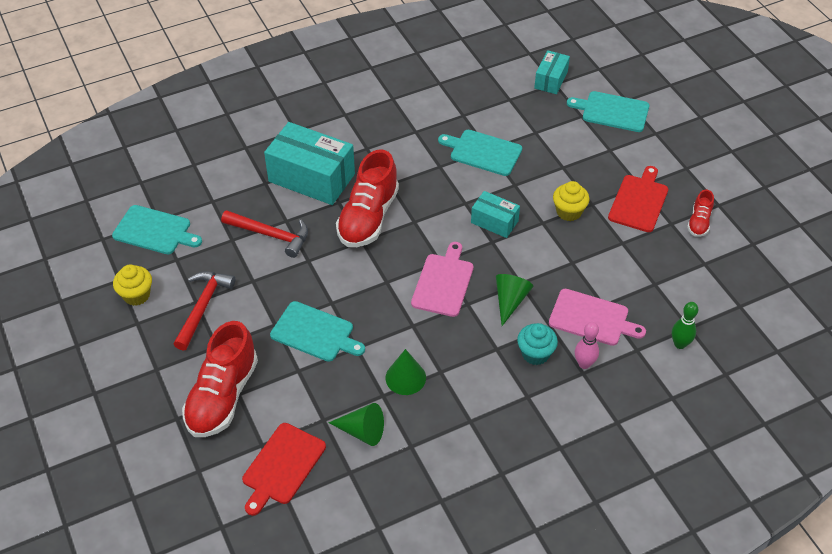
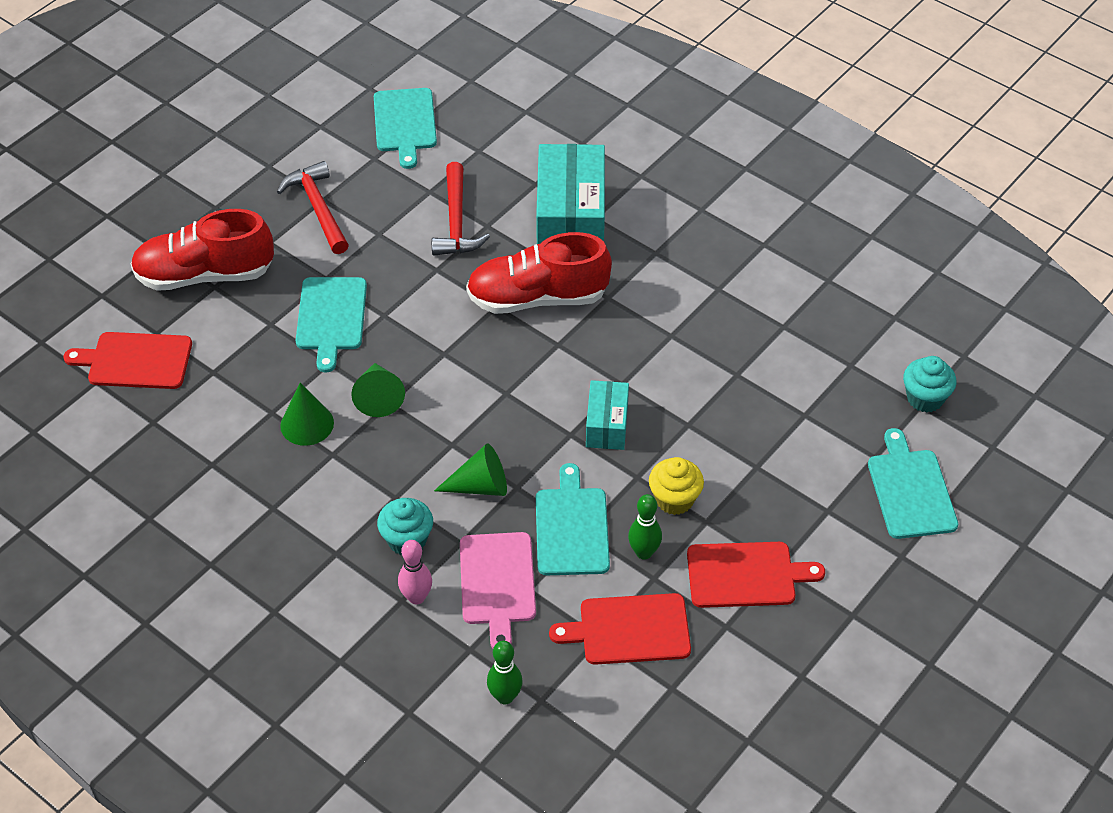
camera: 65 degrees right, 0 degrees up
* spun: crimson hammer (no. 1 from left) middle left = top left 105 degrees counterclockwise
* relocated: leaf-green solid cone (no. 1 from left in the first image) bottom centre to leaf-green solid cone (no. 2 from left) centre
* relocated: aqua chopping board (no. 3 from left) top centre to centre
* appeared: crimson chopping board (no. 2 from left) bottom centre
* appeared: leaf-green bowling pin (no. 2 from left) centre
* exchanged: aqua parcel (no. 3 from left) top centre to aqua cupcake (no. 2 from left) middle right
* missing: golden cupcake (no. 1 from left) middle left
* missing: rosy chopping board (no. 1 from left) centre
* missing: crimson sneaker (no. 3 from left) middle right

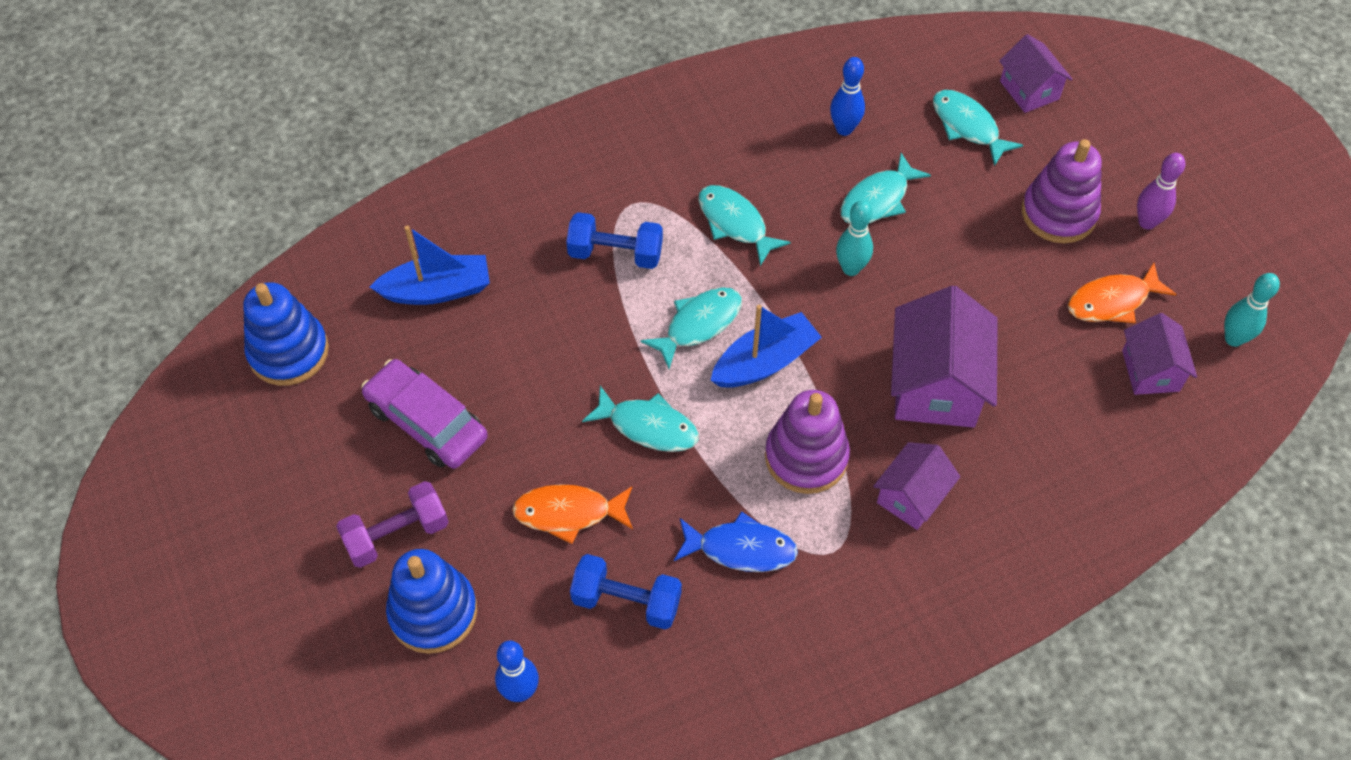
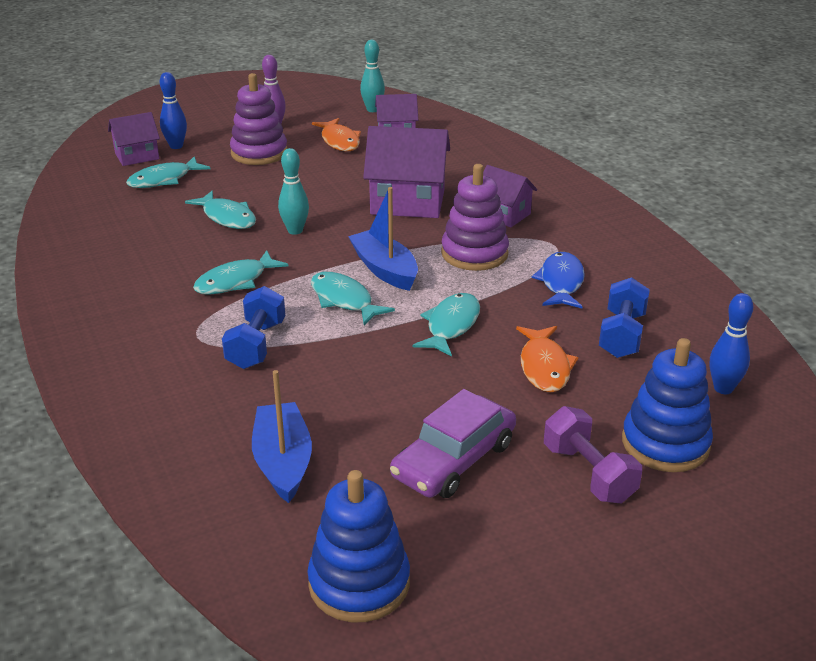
camera: 90 degrees left, 25 degrees down
* relocated: royal blue bowling pin (no. 2 from left in the first image) top centre to royal blue bowling pin (no. 1 from left) top left

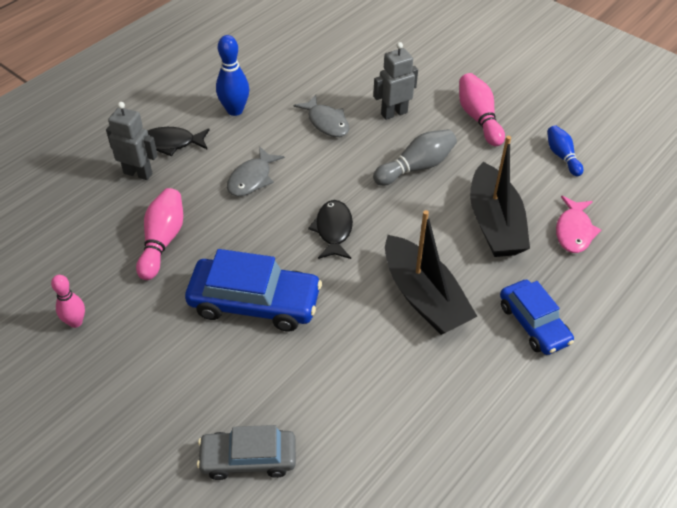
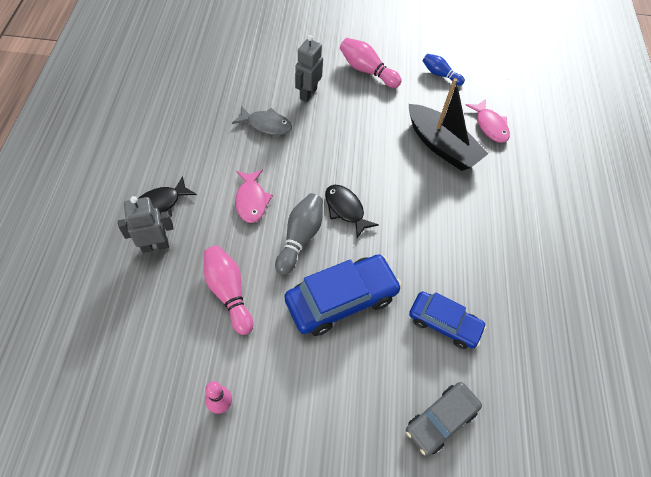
camera: 40 degrees left, 10 degrees up
* colour: gray fish figure (no. 1 from left) centre to rosy fish figure (no. 1 from left) centre
* relocated: gray bowling pin top centre to centre
* relocated: royal blue car (no. 2 from left) middle right to bottom right
* missing: royal blue bowling pin (no. 1 from left) top centre
* missing: jet-black boat (no. 1 from left) centre

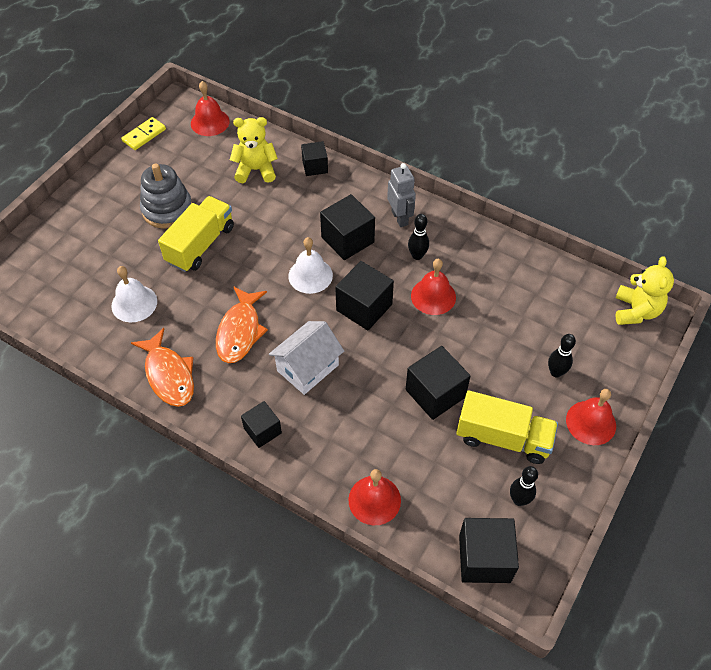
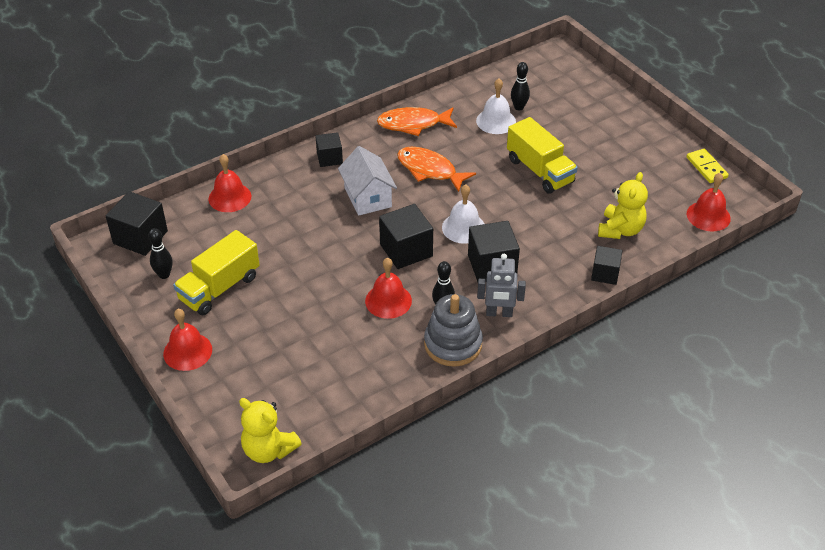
camera: 115 degrees right, 10 degrees down
* relocated: gray stacking toy top left to centre
* relocated: jet-black bowling pin (no. 3 from left) middle right to top centre
* missing: jet-black cube (no. 5 from left) centre

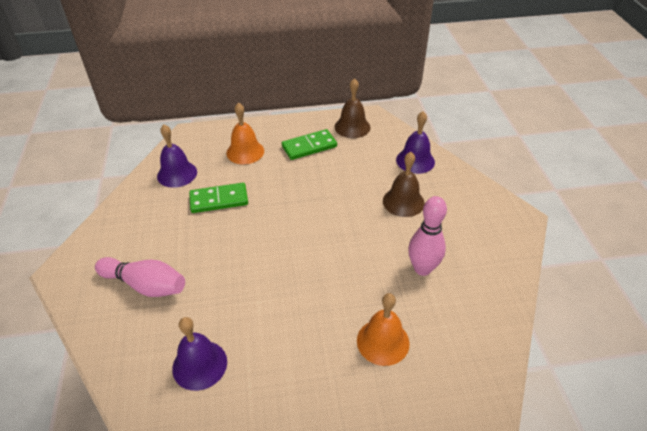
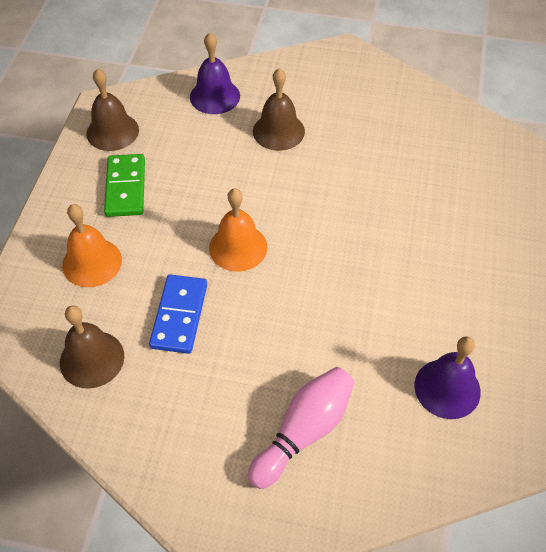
camera: 70 degrees left, 10 degrees up
* colour: purple school bell (no. 1 from left) middle left to russet school bell (no. 1 from left) middle left
* colour: leaf-green domino tile (no. 1 from left) centre to royal blue domino tile middle left
* relocated: orange school bell (no. 2 from left) bottom centre to centre
* missing: rosy bowling pin (no. 2 from left) centre

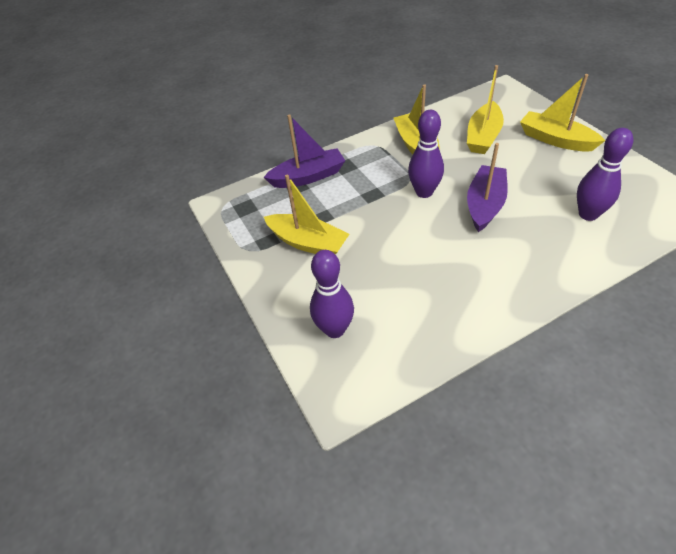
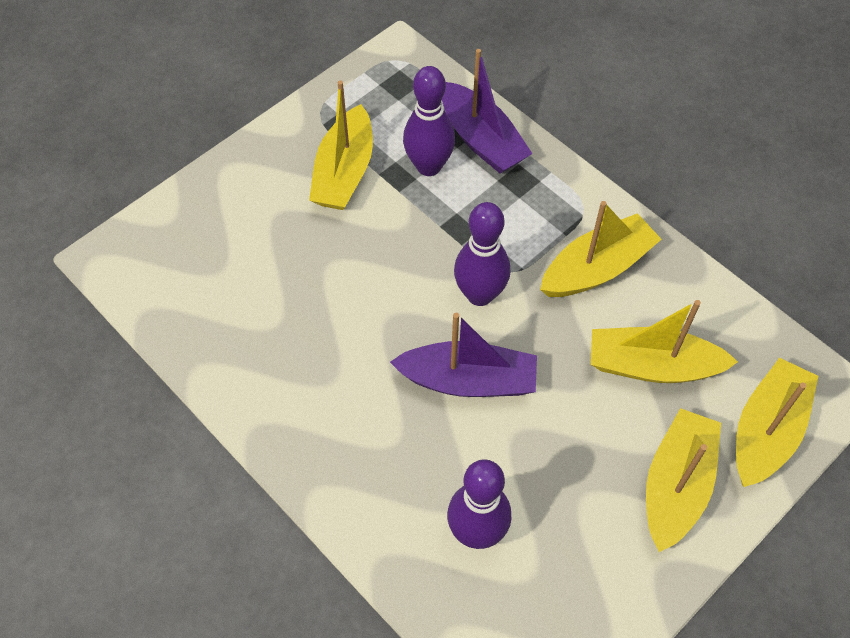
camera: 70 degrees right, 10 degrees up
* relocated: purple bowling pin (no. 1 from left) centre to top centre
* appeared: golden boat (no. 5 from left) middle right

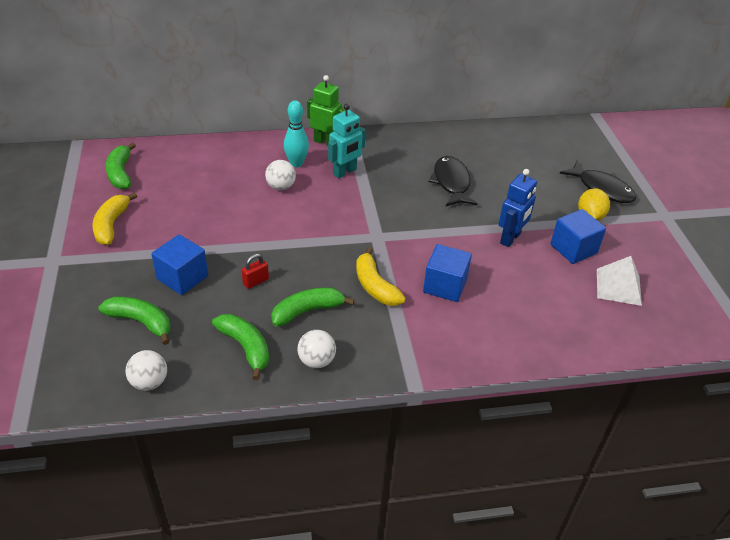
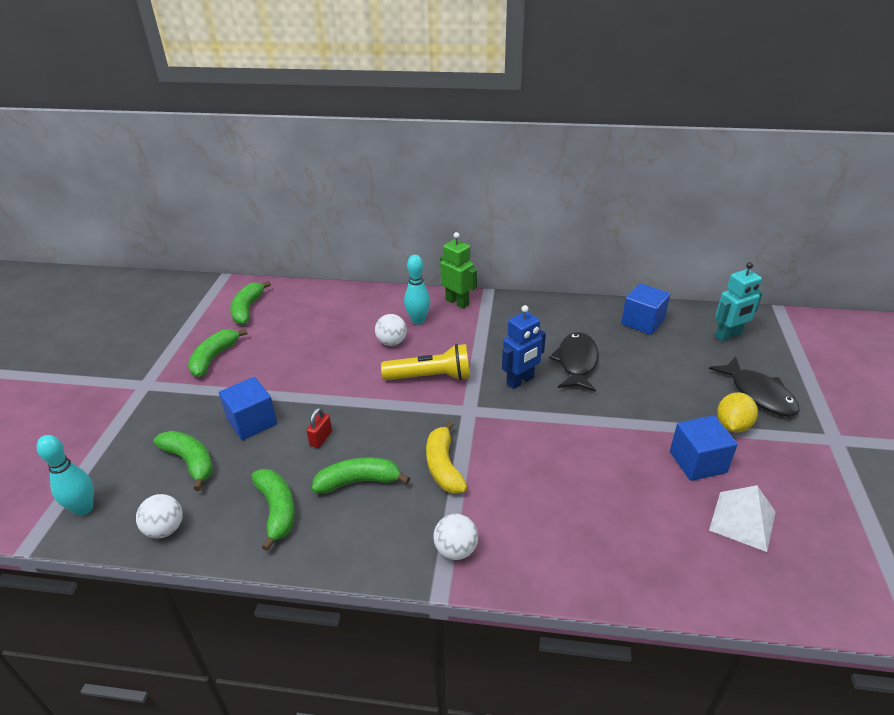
camera: 20 degrees right, 5 degrees down
* appeared: aqua bowling pin (no. 1 from left) middle left
* colour: golden toy banana (no. 1 from left) middle left to leaf-green toy banana (no. 2 from left) middle left
* spun: crimson lock centre = centre 45 degrees counterclockwise
* appeared: golden flashlight centre
* relocated: snow-white sphere (no. 3 from left) centre to bottom centre
* relocated: royal blue robot figure middle right to centre
* relocated: royal blue cube (no. 2 from left) centre to middle right
* relocated: aqua robot figure top centre to middle right

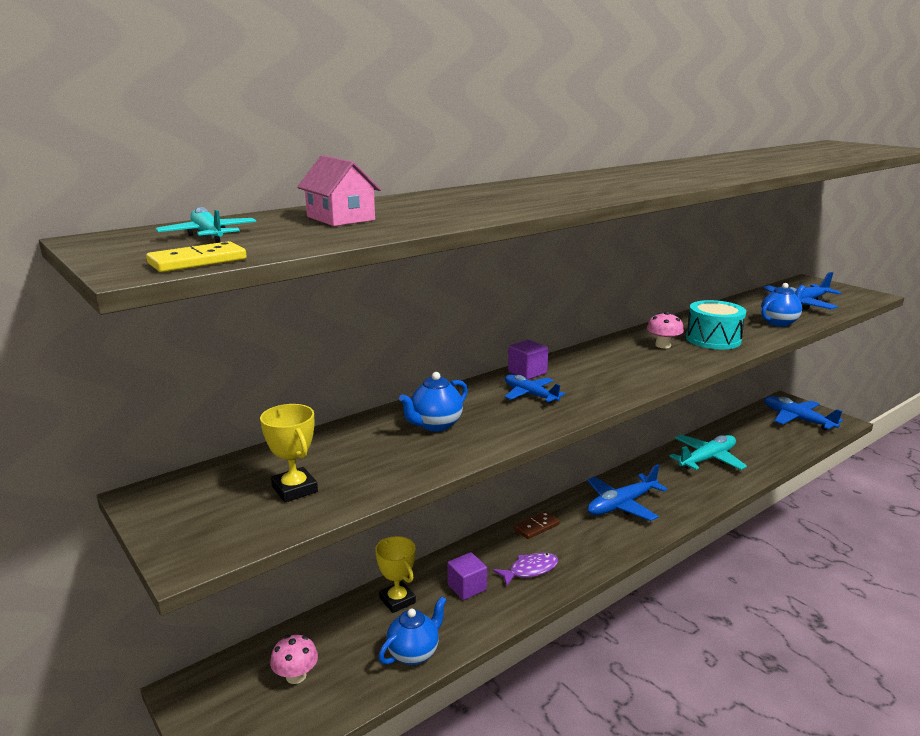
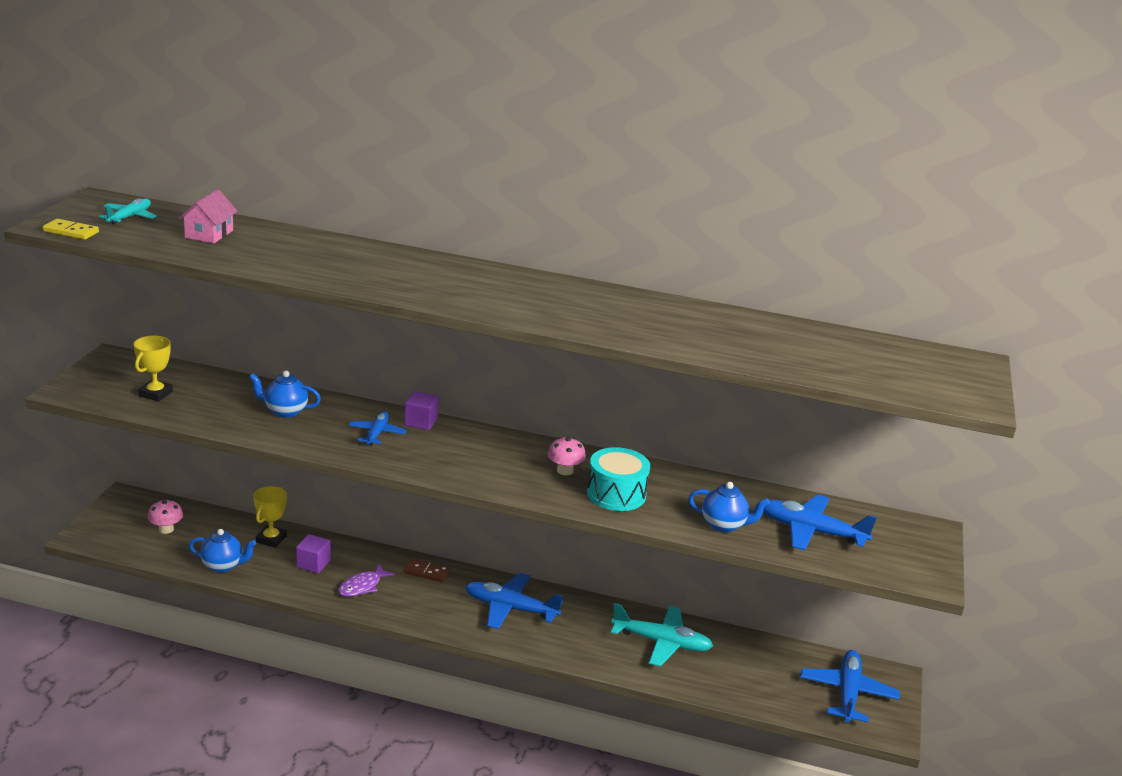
camera: 50 degrees right, 5 degrees up
* spun: purple fish figure bottom centre = bottom left 105 degrees clockwise

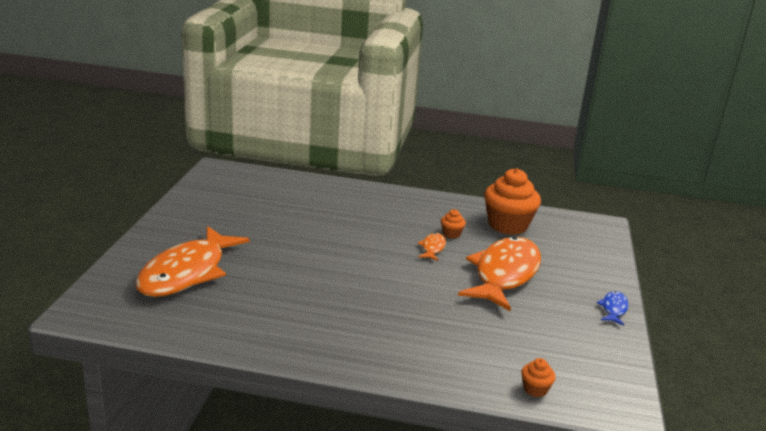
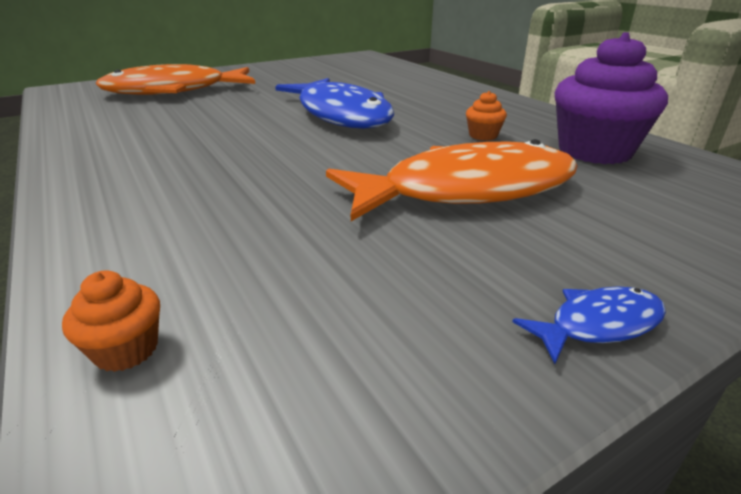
camera: 50 degrees right, 5 degrees up
* appeared: royal blue fish figure (no. 1 from left) top centre
* colour: orange cupcake (no. 2 from left) middle right to purple cupcake top right
* missing: orange fish figure (no. 2 from left) centre

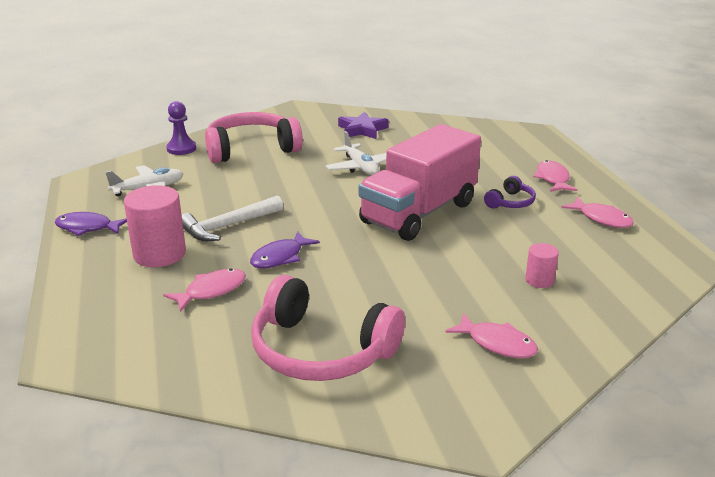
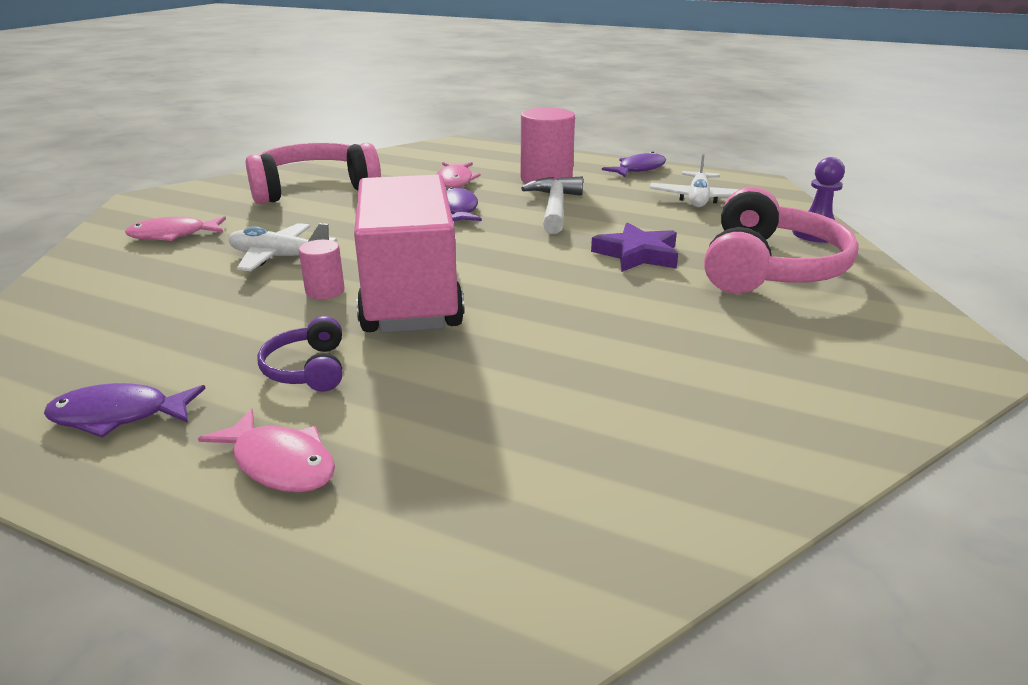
camera: 130 degrees right, 0 degrees up
* colour: rosy fish figure (no. 4 from left) middle right to purple fish figure (no. 1 from left) middle left
* relocated: snow-white toy plane (no. 2 from left in the first image) top centre to snow-white toy plane (no. 1 from left) middle left
* relocated: rosy solid cylinder (no. 2 from left in the first image) middle right to rosy solid cylinder (no. 1 from left) middle left
* relocated: purple five-pointed star top centre to centre

